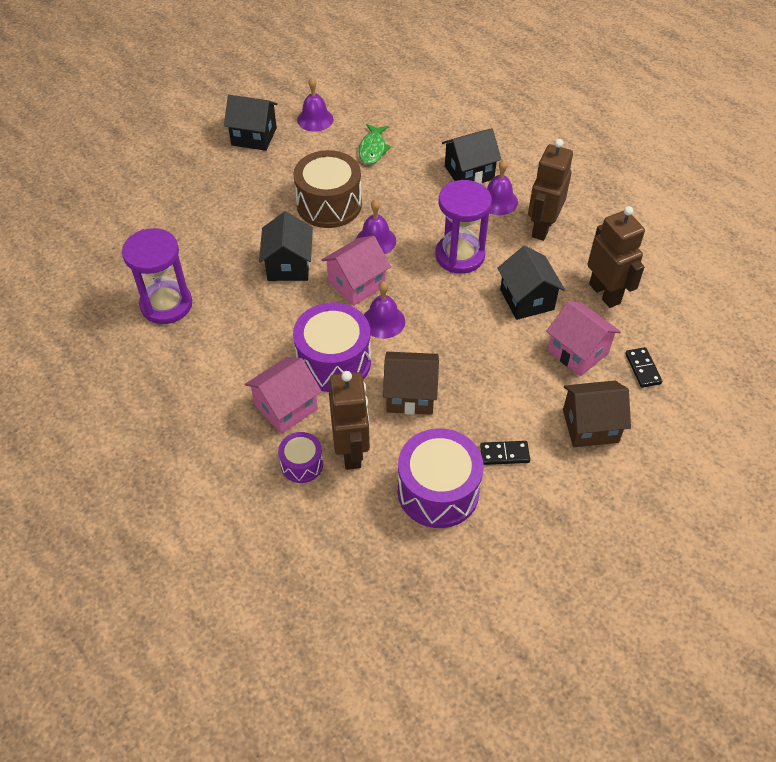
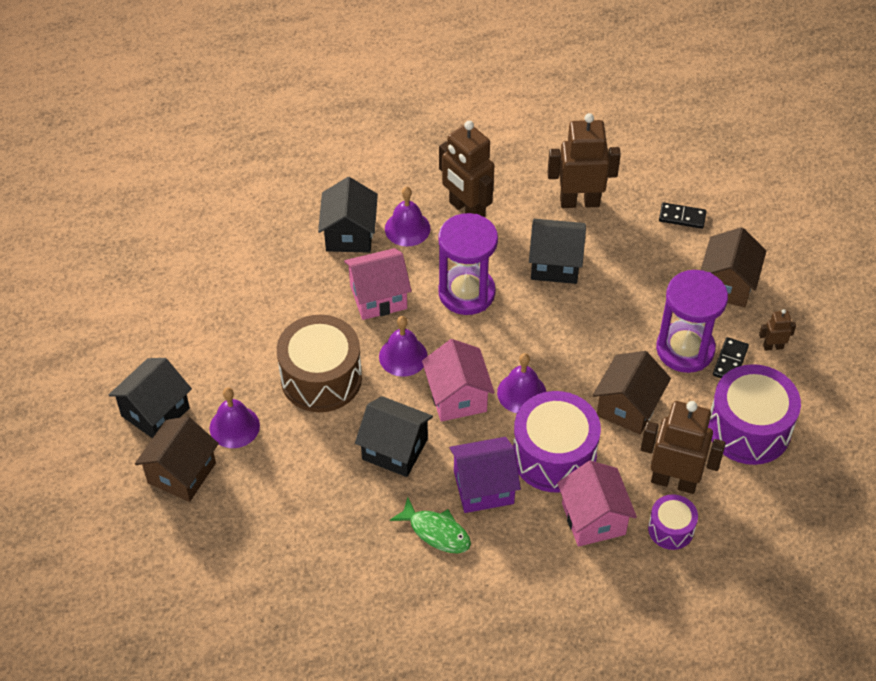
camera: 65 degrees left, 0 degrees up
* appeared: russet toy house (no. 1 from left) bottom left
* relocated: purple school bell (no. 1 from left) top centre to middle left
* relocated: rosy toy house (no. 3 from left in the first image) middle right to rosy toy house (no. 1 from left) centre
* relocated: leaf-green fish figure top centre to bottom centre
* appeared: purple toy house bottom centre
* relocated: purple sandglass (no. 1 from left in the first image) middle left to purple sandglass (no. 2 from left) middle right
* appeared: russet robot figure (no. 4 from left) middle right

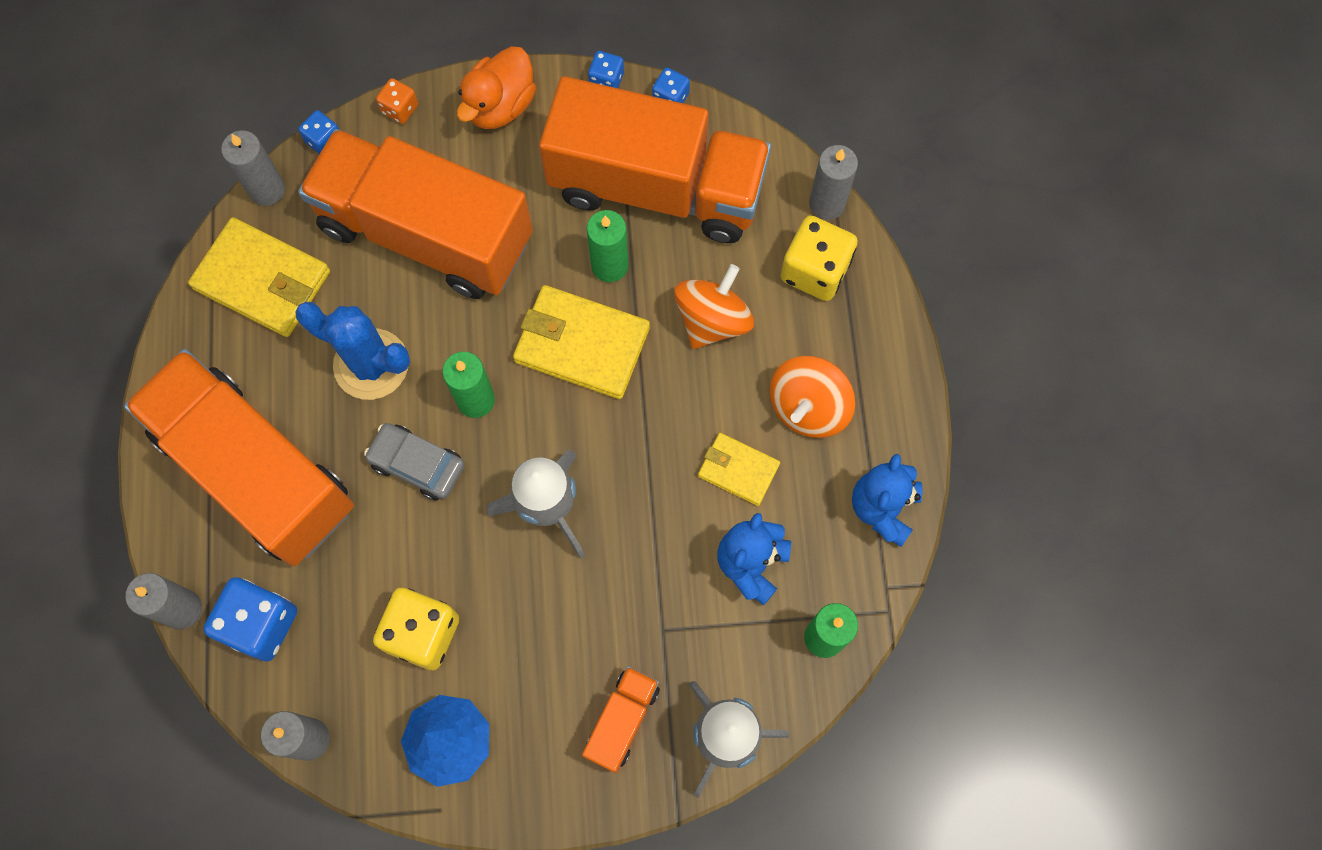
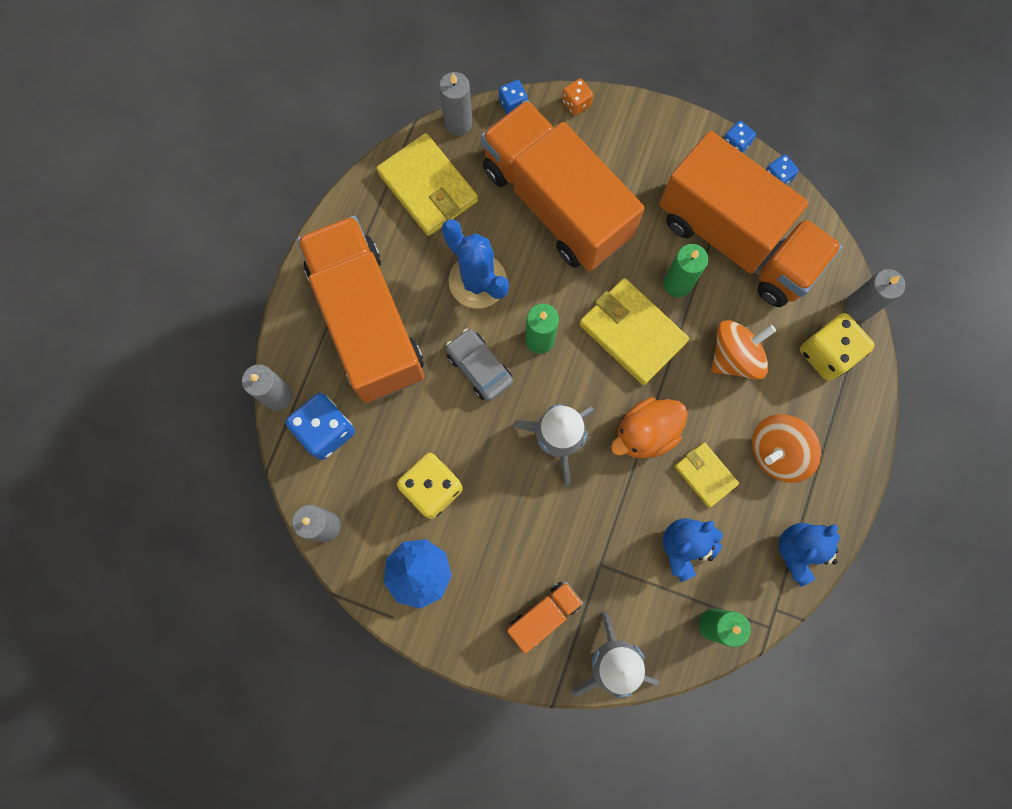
camera: 25 degrees right, 5 degrees up
* relocated: orange duck top centre to centre

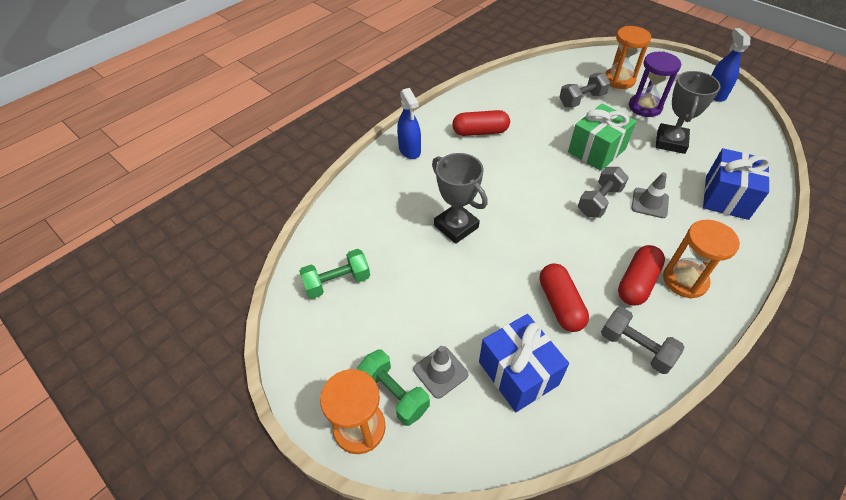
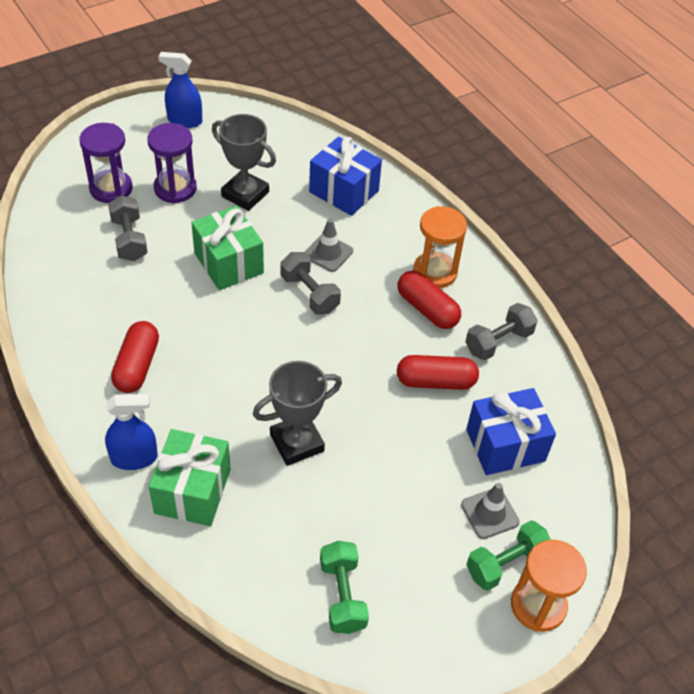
camera: 80 degrees left, 0 degrees up
* colour: orange sandglass (no. 2 from left) top right to purple sandglass (no. 1 from left) top left
* appeared: leaf-green wrapped gift (no. 1 from left) bottom left

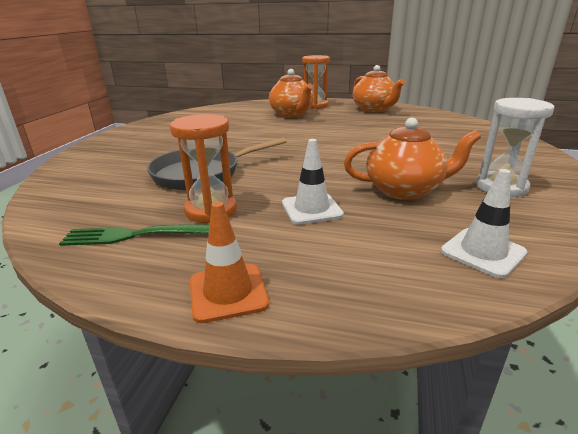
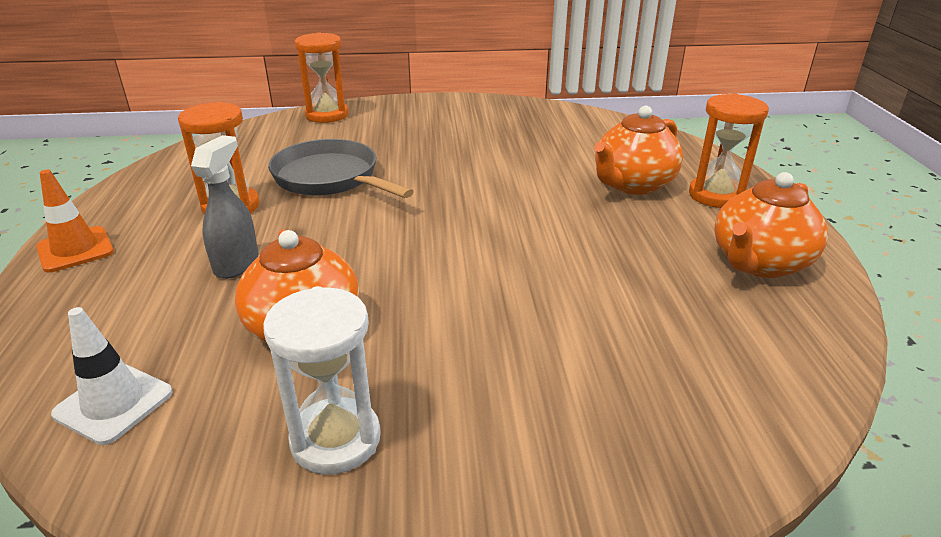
camera: 70 degrees right, 5 degrees up
* exchanged: snow-white traffic cone (no. 1 from left) centre to gray spray bottle middle left
* appeared: orange sandglass (no. 2 from left) top centre
* missing: leaf-green fork middle left

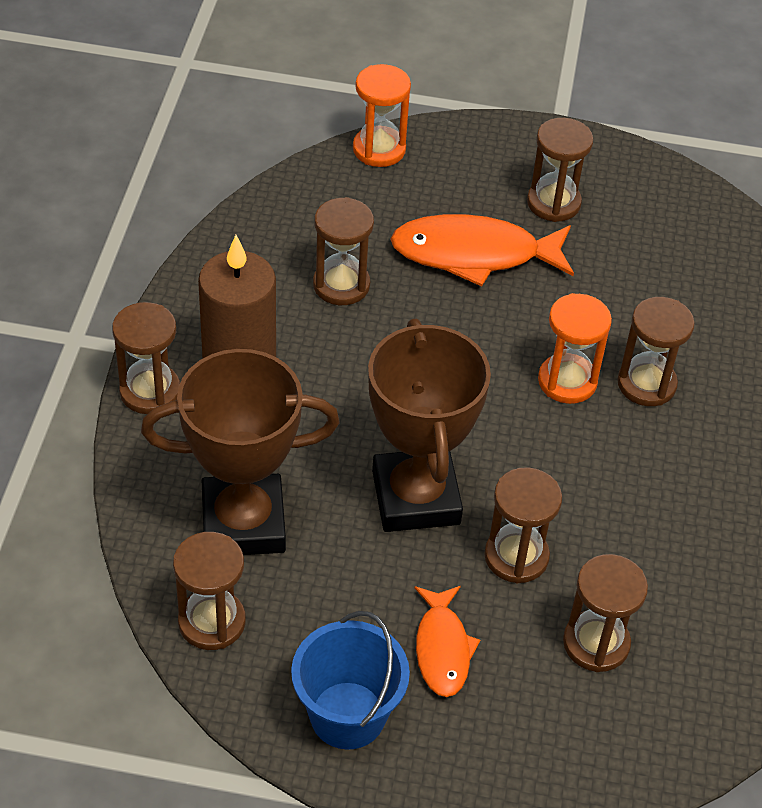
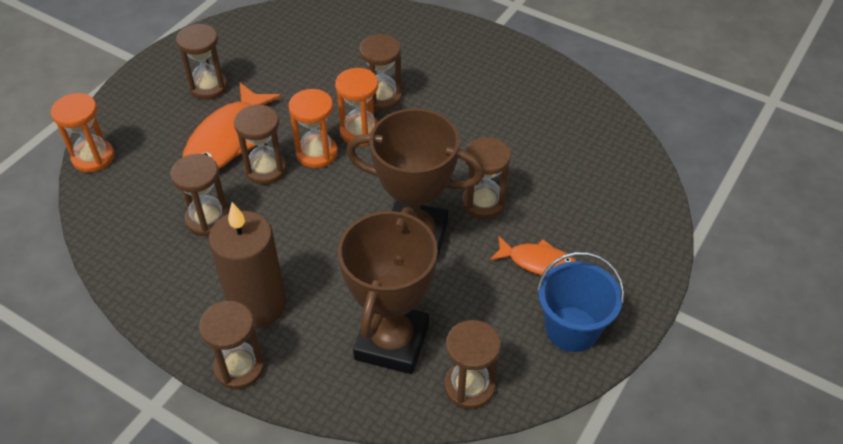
camera: 65 degrees left, 0 degrees up
* relocated: russet sandglass (no. 6 from left in the first image) bottom right to russet sandglass (no. 4 from left) top left
* appeared: orange sandglass (no. 2 from left) top centre

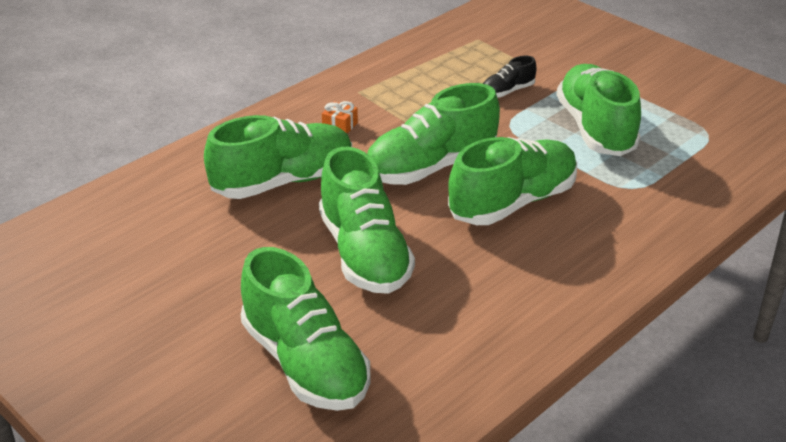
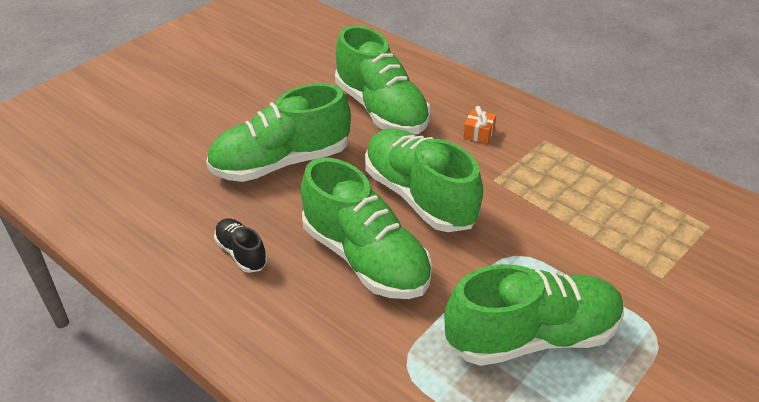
camera: 85 degrees right, 5 degrees up
* relocated: jet-black sneaker top centre to middle left
* missing: leaf-green sneaker (no. 2 from left) bottom centre

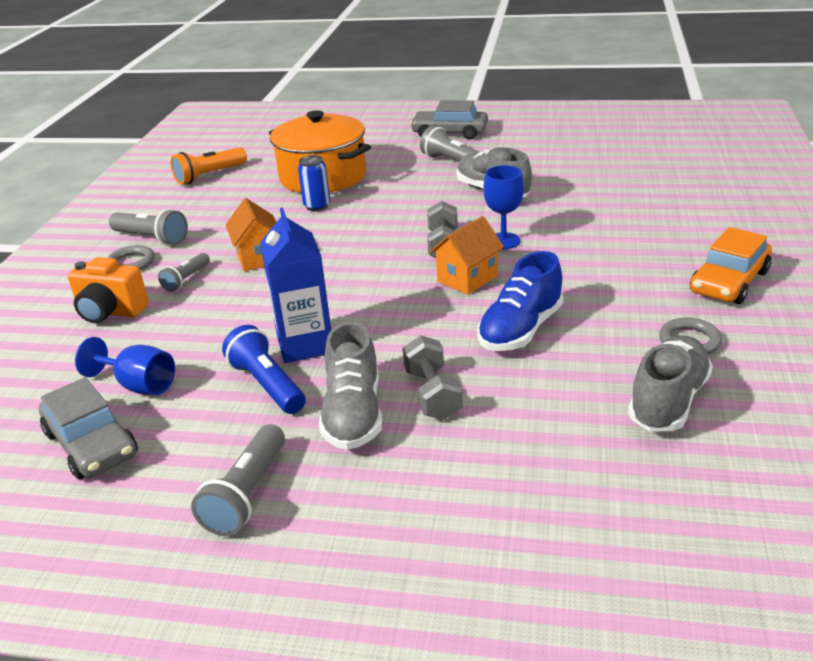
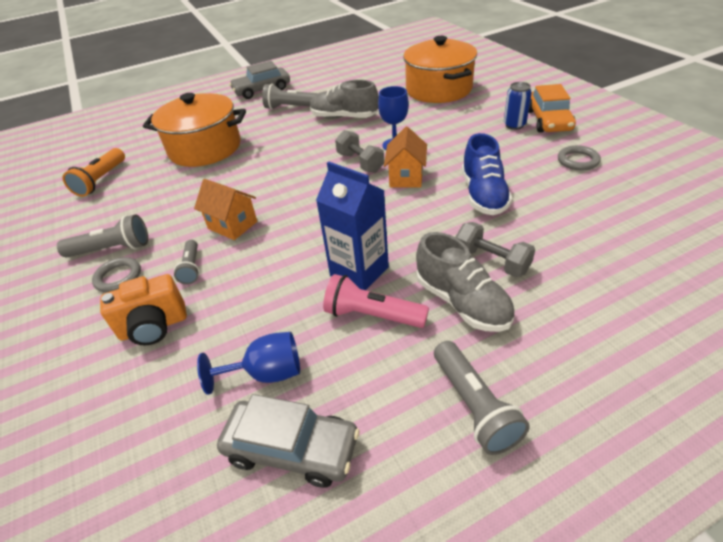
camera: 35 degrees left, 10 degrees up
* colour: royal blue flashlight middle left to rosy flashlight centre
* appeared: orange pot (no. 2 from left) top centre
* relocated: royal blue can top centre to top right
* missing: gray sneaker (no. 3 from left) middle right

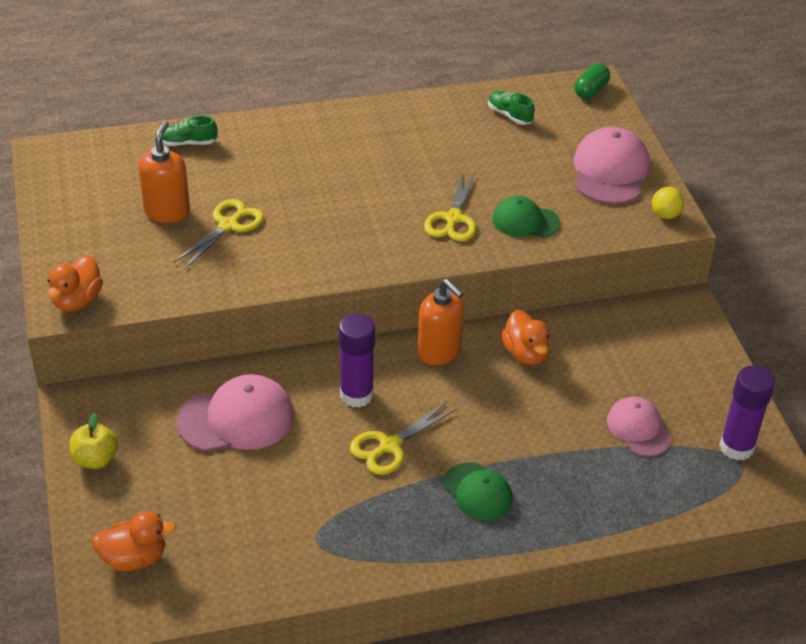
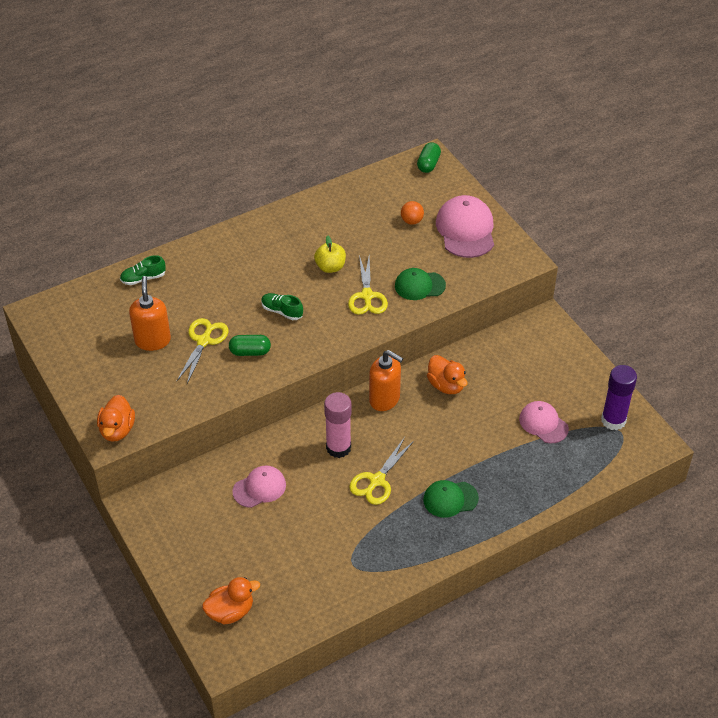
camera: 15 degrees left, 5 degrees up
* appeared: leaf-green capsule (no. 1 from left) centre
* size: rosy cap (no. 1 from left) middle left = bottom centre x0.63
* relocated: leaf-green sneaker (no. 2 from left) top centre to centre
* relocated: golden apple bottom left to centre
* colour: purple stick of glue (no. 1 from left) centre to rosy stick of glue centre
* appeared: orange sphere top centre
* spun: leaf-green cap (no. 1 from left in the first image) bottom centre = bottom centre 135 degrees clockwise
* missing: golden sphere top right

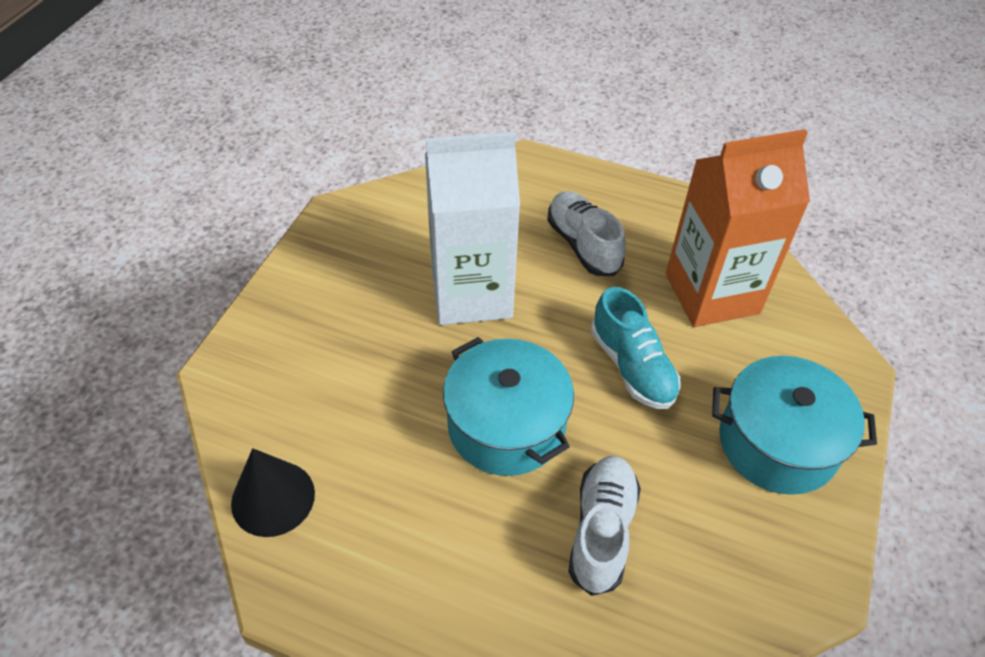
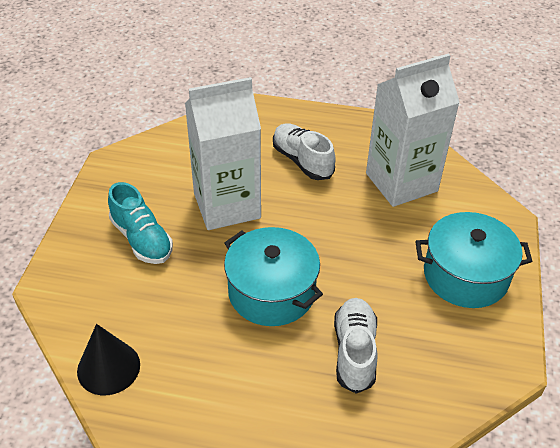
camera: 10 degrees left, 5 degrees down
* relocated: aqua sneaker centre to middle left
* colour: orange carton middle right to snow-white carton (no. 2 from left) top right

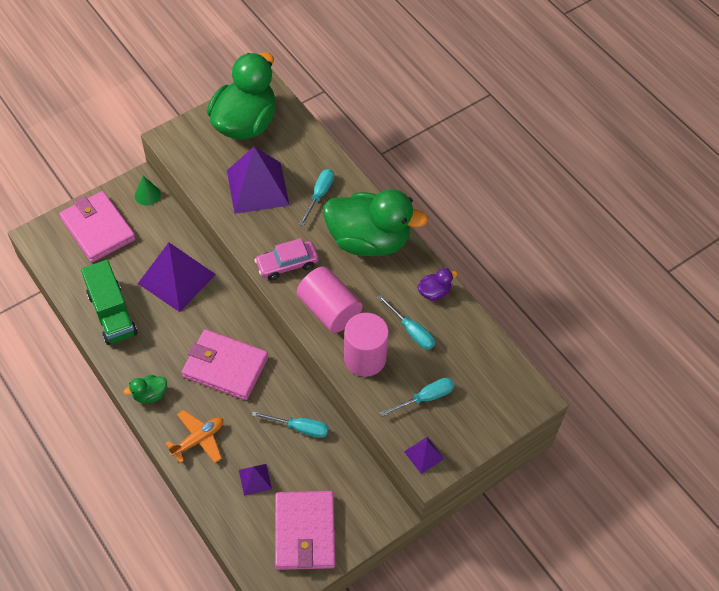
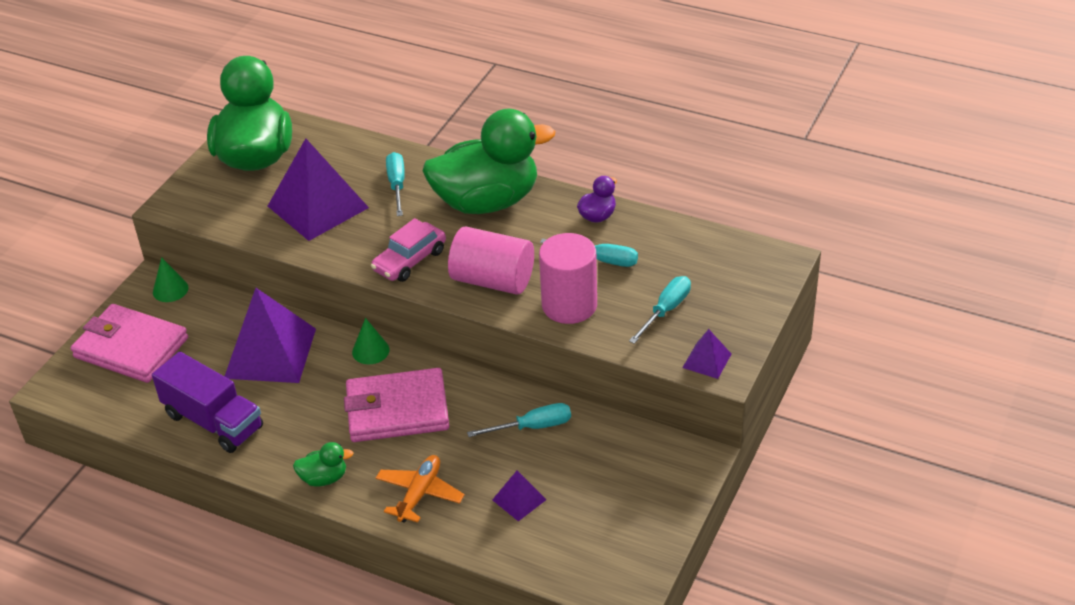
camera: 25 degrees left, 15 degrees down
* colour: leaf-green lorry middle left to purple lorry middle left
* spun: leaf-green duck (no. 1 from left in the first image) middle left = bottom left 135 degrees counterclockwise
* appeared: leaf-green solid cone (no. 2 from left) centre
* missing: rosy card wallet (no. 3 from left) bottom centre

